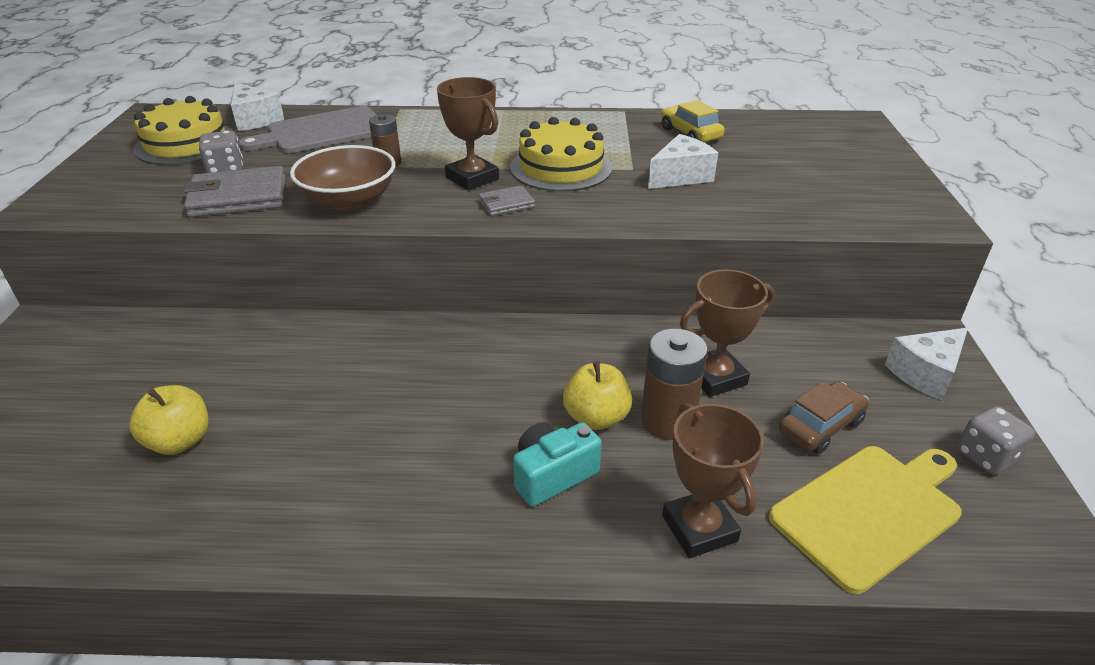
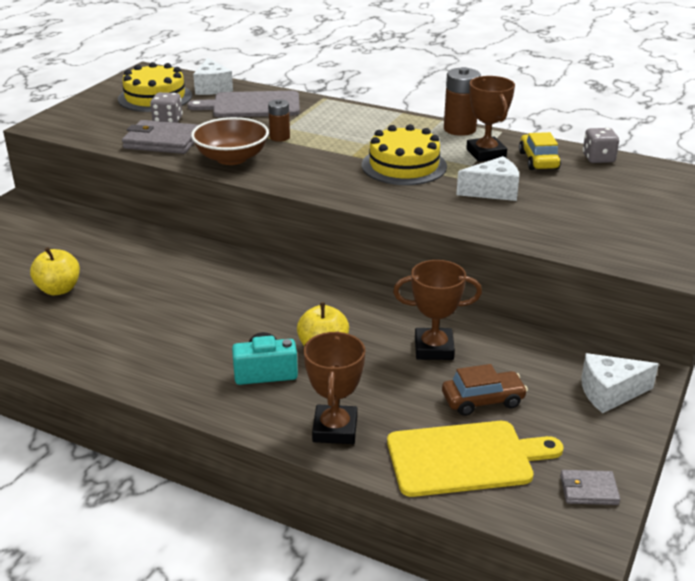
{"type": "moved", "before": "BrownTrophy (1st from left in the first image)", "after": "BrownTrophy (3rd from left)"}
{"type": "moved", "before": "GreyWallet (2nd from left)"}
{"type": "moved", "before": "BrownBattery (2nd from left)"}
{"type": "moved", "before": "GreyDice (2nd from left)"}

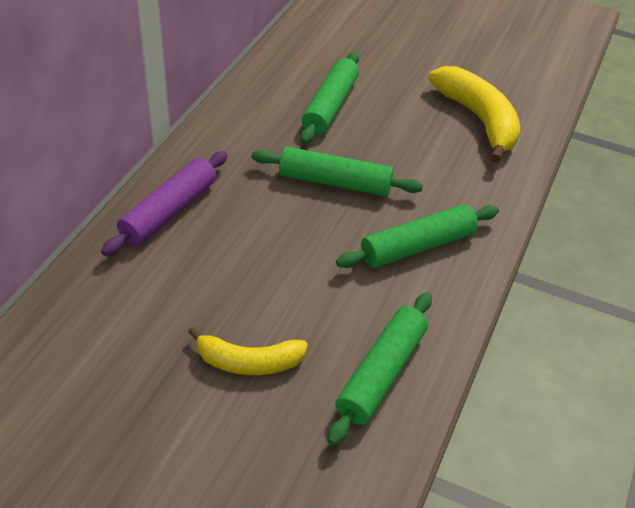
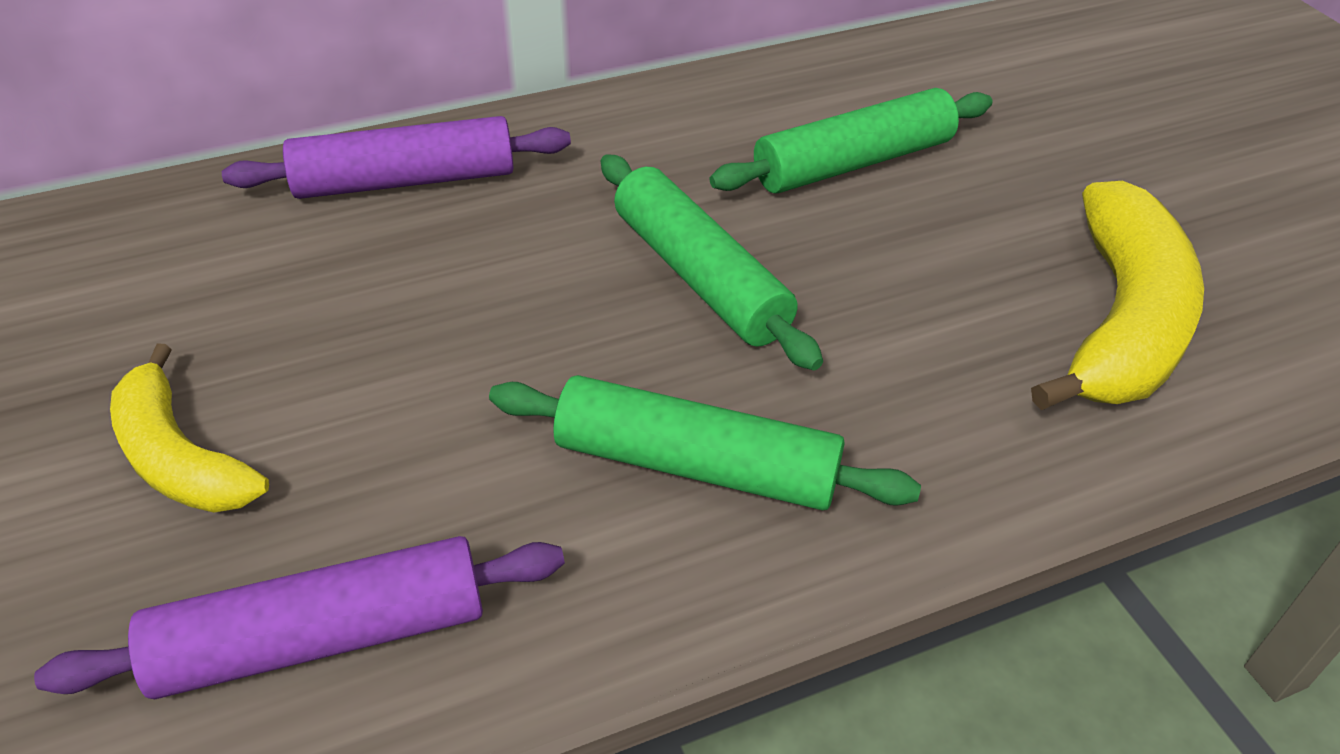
{"type": "recoloured", "before": "GreenRollingPin (3rd from left)", "after": "PurpleRollingPin (1st from left)"}

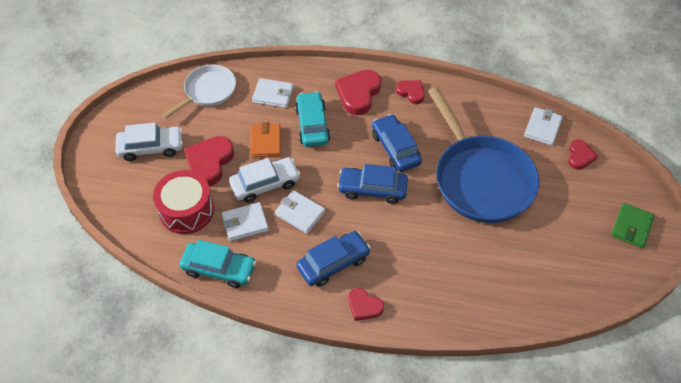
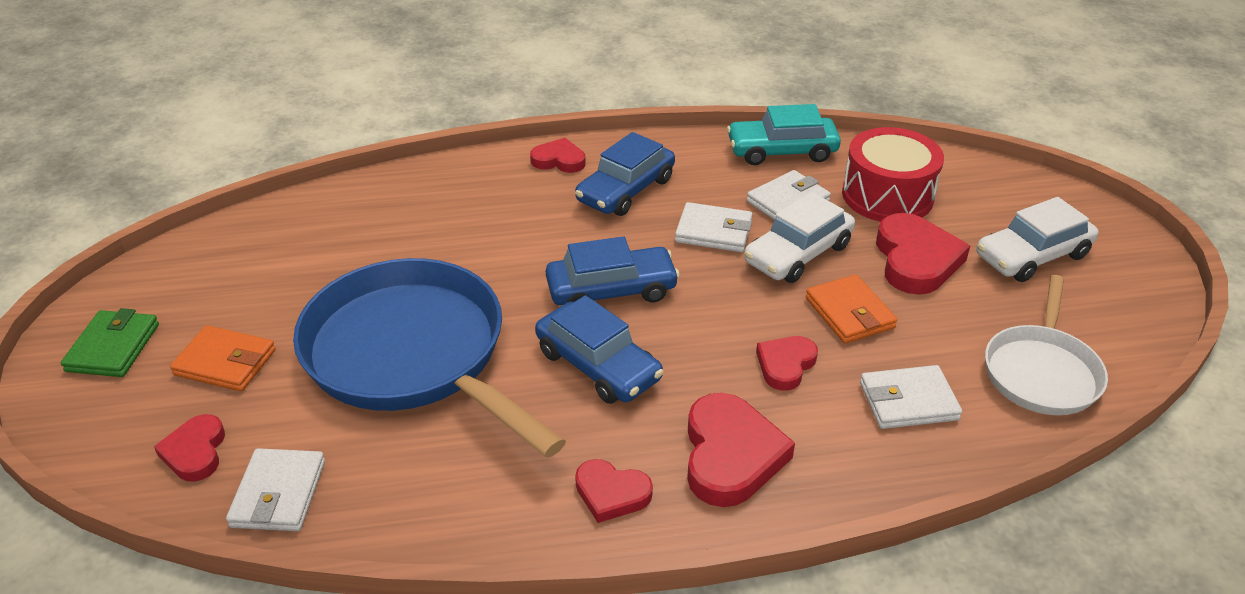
{"type": "replaced", "before": "TurquoiseCar (2nd from left)", "after": "RedHeart (5th from left)"}
{"type": "added", "after": "OrangeWallet (1st from left)"}

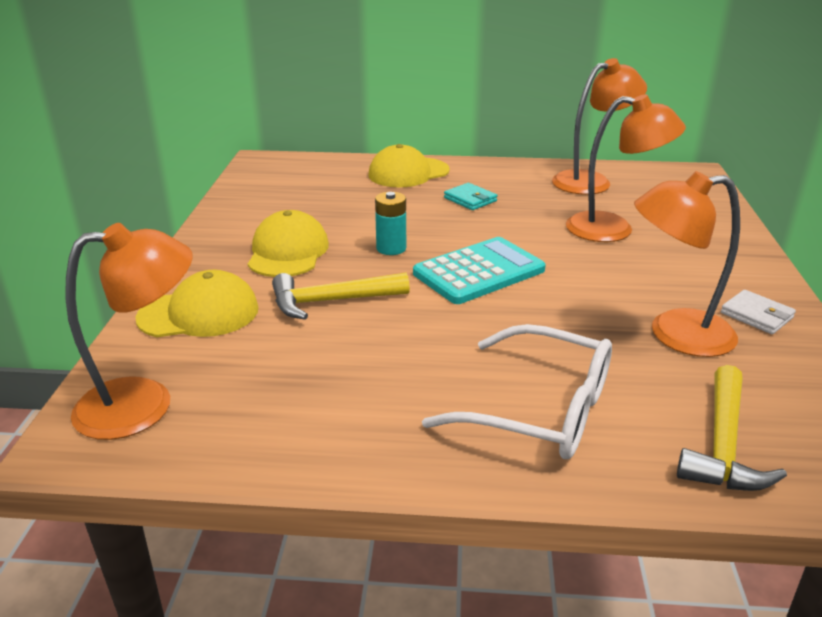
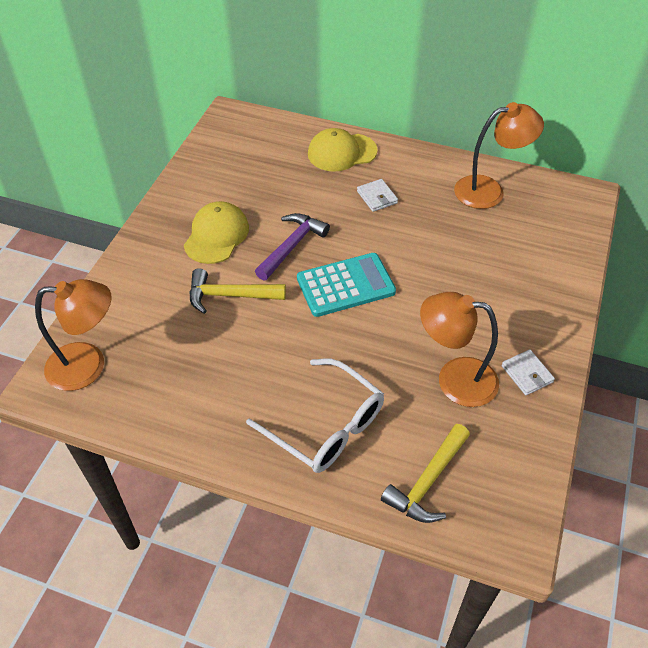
{"type": "removed", "before": "OrangeLamp (3rd from left)"}
{"type": "recoloured", "before": "TurquoiseWallet", "after": "WhiteWallet (1st from left)"}
{"type": "replaced", "before": "TurquoiseBattery", "after": "PurpleHammer"}
{"type": "removed", "before": "YellowCap (1st from left)"}

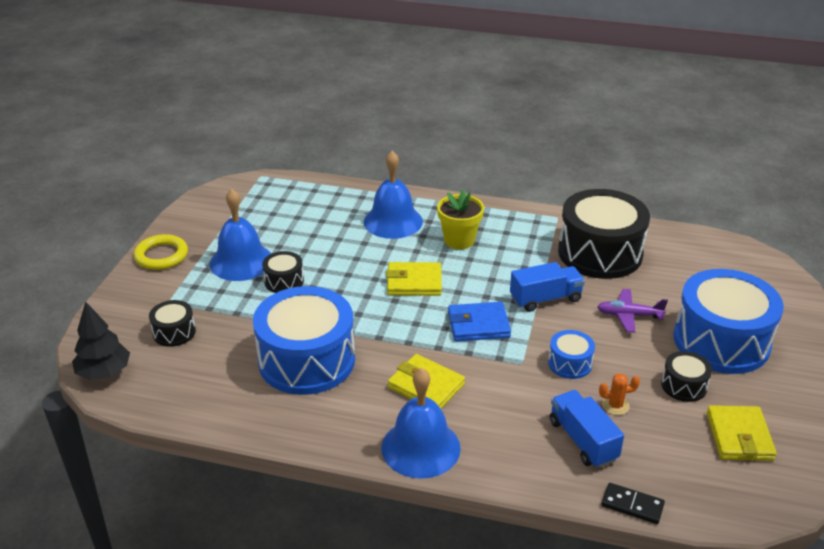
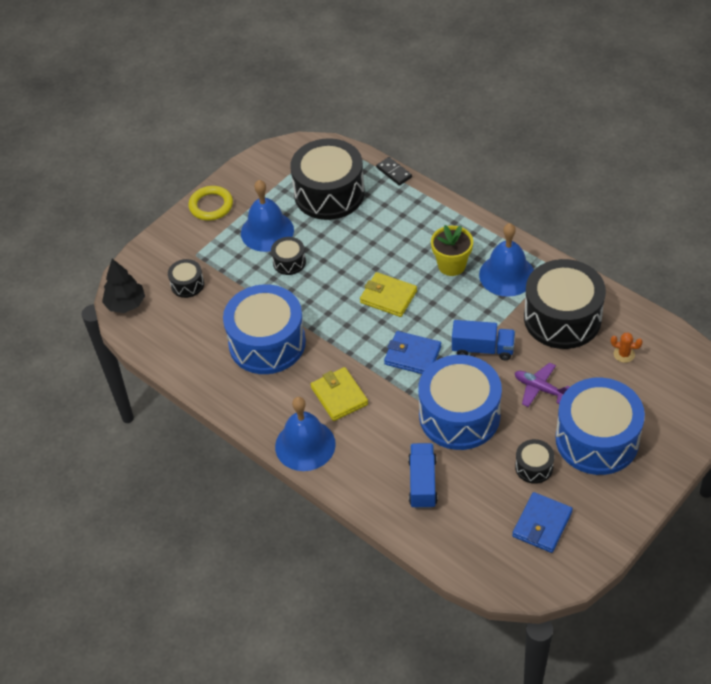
{"type": "moved", "before": "BlueBell (2nd from left in the first image)", "after": "BlueBell (3rd from left)"}
{"type": "resized", "before": "BlueDrum (2nd from left)", "scale": 2.21}
{"type": "moved", "before": "OrangeCactus"}
{"type": "recoloured", "before": "YellowWallet (3rd from left)", "after": "BlueWallet (2nd from left)"}
{"type": "moved", "before": "BlackDomino"}
{"type": "added", "after": "BlackDrum (3rd from left)"}

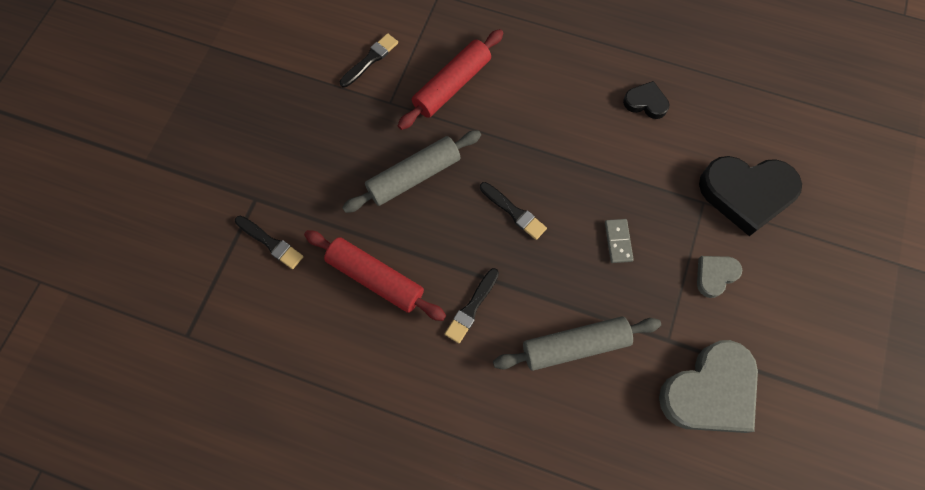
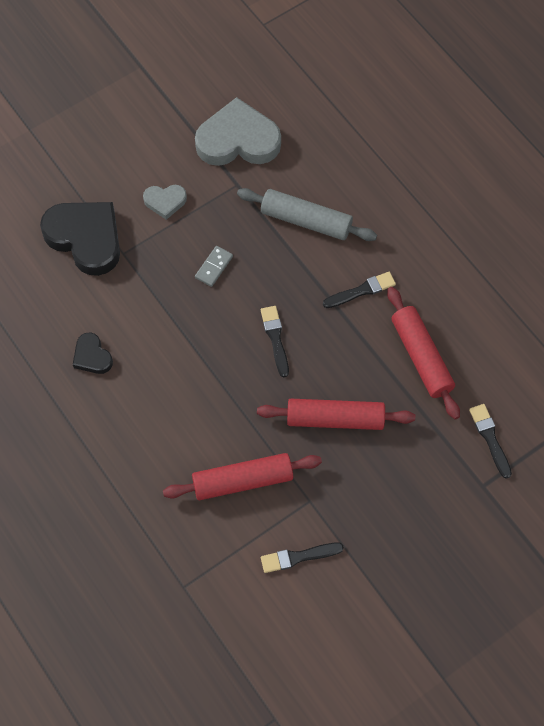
{"type": "recoloured", "before": "GreyRollingPin (1st from left)", "after": "RedRollingPin (2nd from left)"}

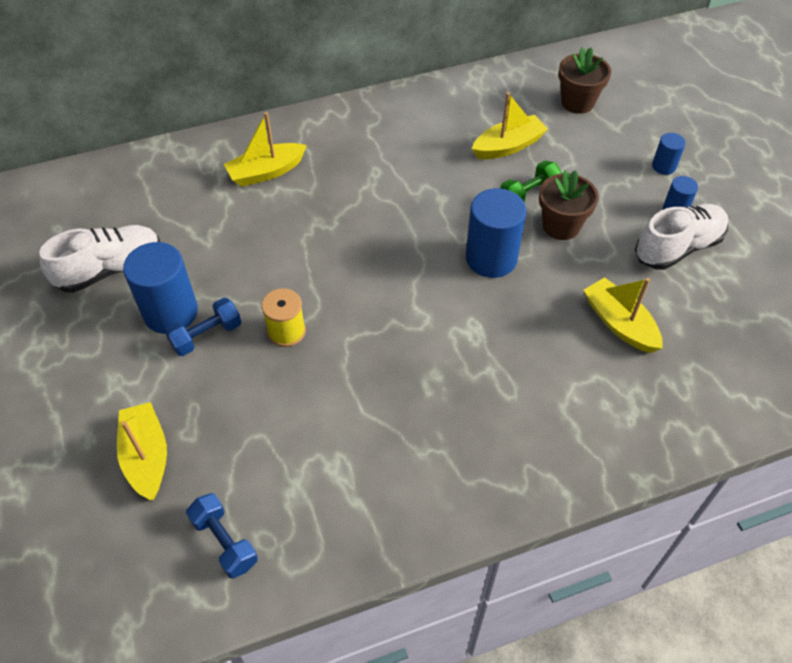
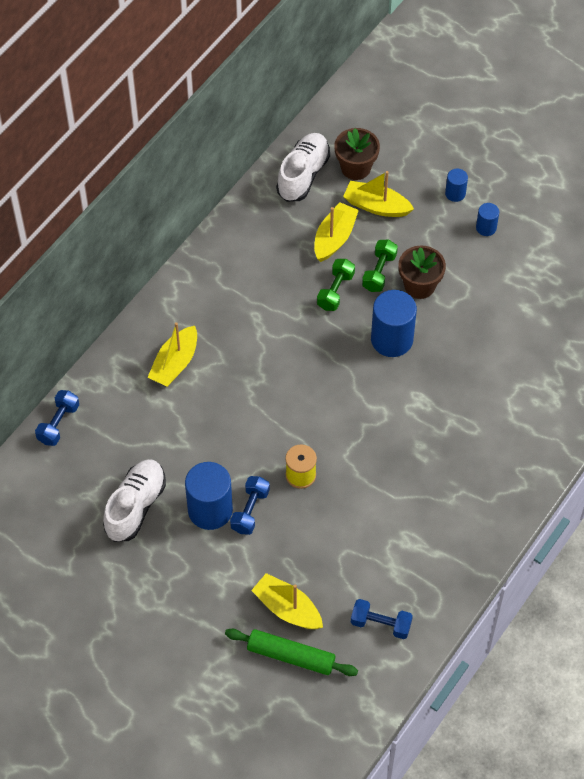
{"type": "moved", "before": "WhiteShoe (2nd from left)"}
{"type": "moved", "before": "YellowBoat (4th from left)"}
{"type": "added", "after": "GreenDumbbell (1st from left)"}
{"type": "added", "after": "BlueDumbbell (1st from left)"}
{"type": "added", "after": "GreenRollingPin"}

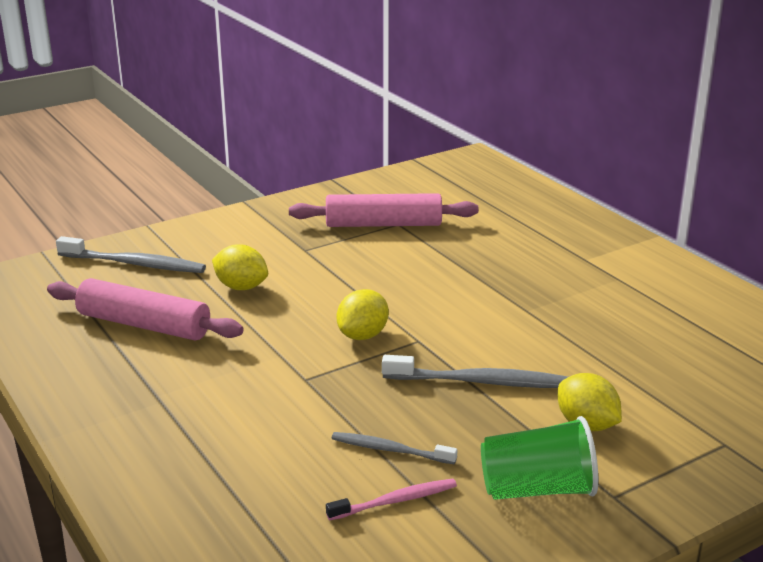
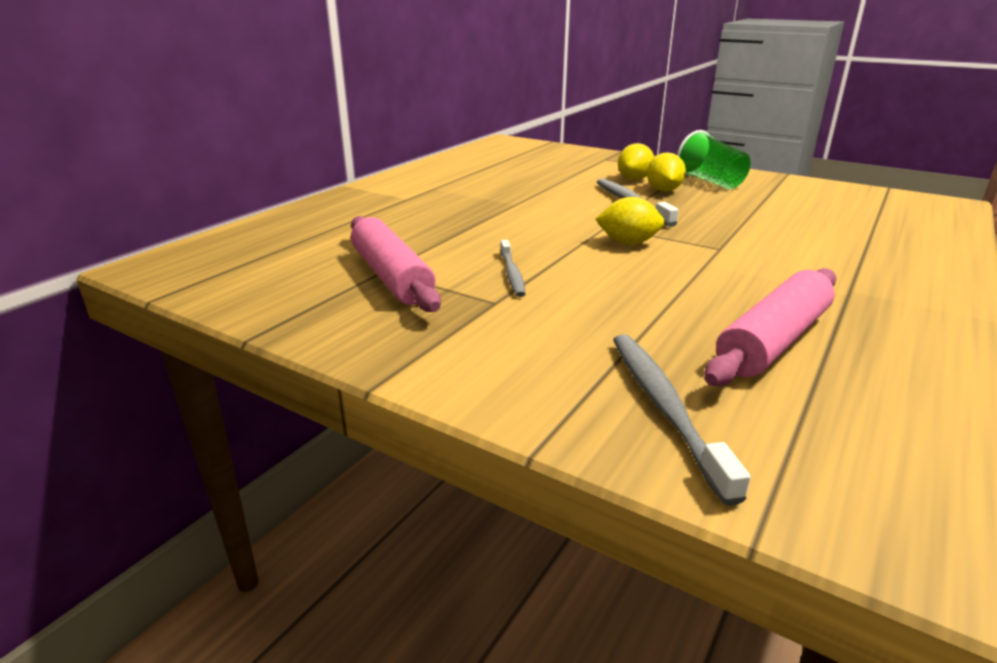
{"type": "moved", "before": "YellowLemon (1st from left in the first image)", "after": "YellowLemon (3rd from left)"}
{"type": "turned", "before": "PinkRollingPin (1st from left in the first image)", "turn": 45}
{"type": "moved", "before": "GreyToothbrush (2nd from left in the first image)", "after": "GreyToothbrush (1st from left)"}
{"type": "removed", "before": "PinkToothbrush"}

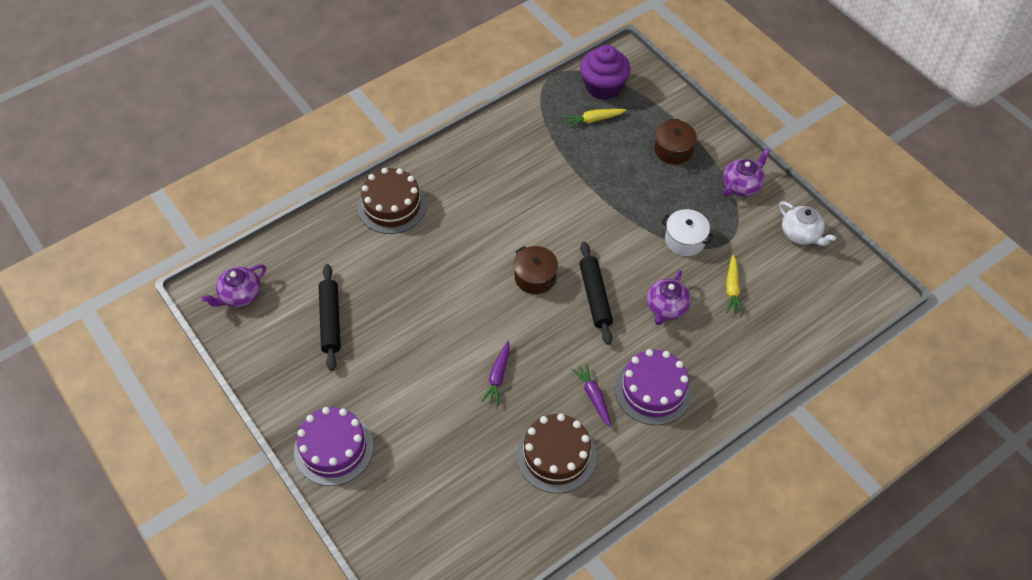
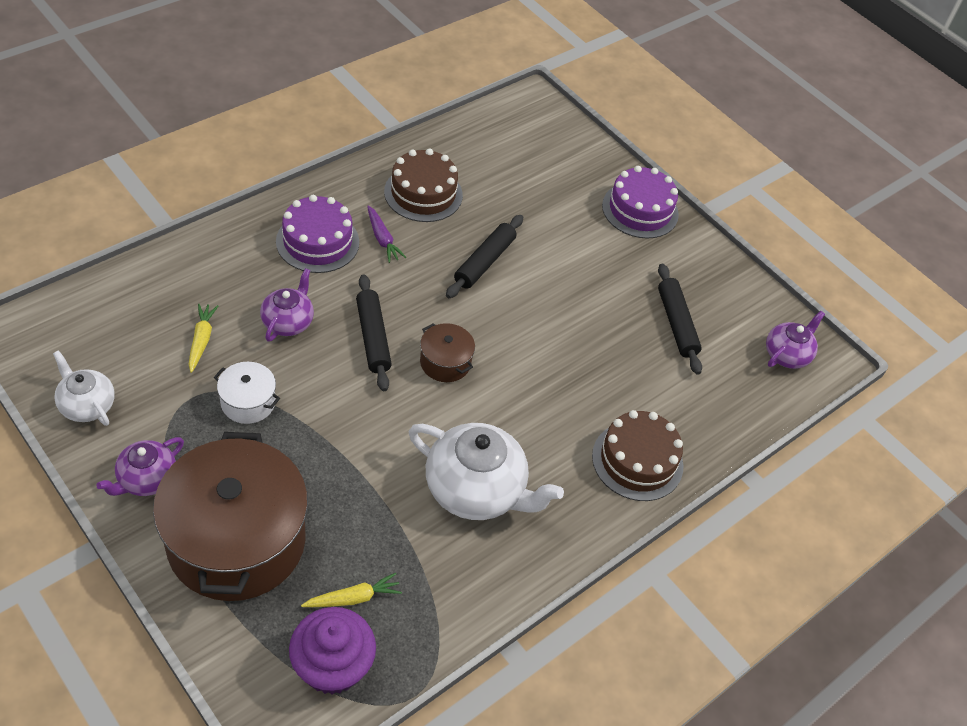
{"type": "resized", "before": "BrownPot (2nd from left in the first image)", "scale": 2.32}
{"type": "replaced", "before": "PurpleCarrot (1st from left)", "after": "BlackRollingPin (2nd from left)"}
{"type": "added", "after": "WhiteTeapot (2nd from left)"}

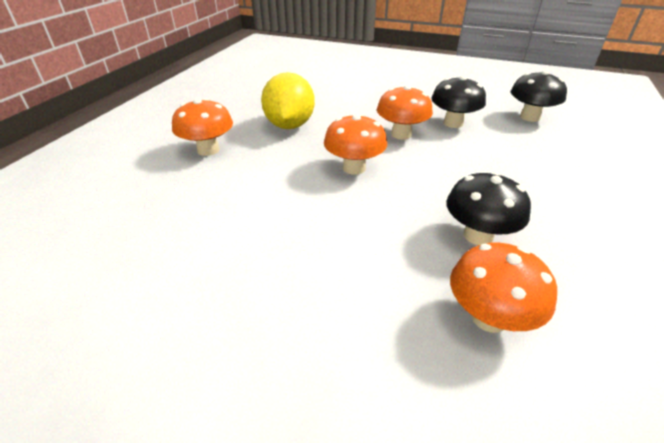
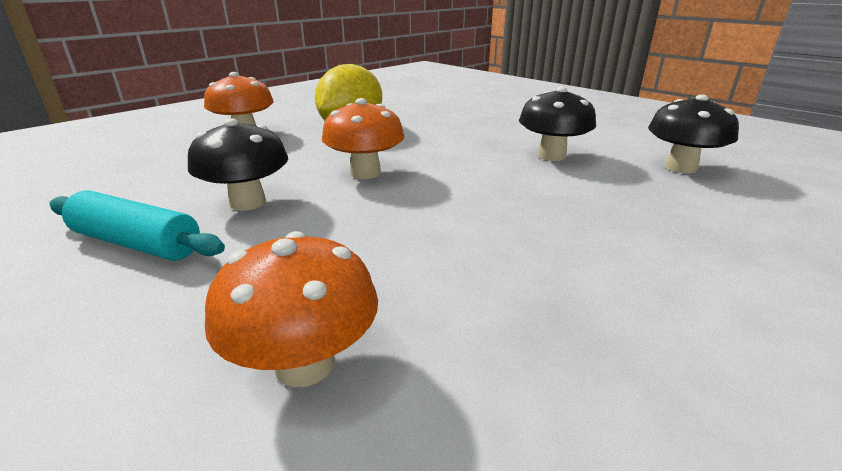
{"type": "removed", "before": "OrangeMushroom (3rd from left)"}
{"type": "moved", "before": "BlackMushroom (2nd from left in the first image)", "after": "BlackMushroom (1st from left)"}
{"type": "added", "after": "TurquoiseRollingPin"}

